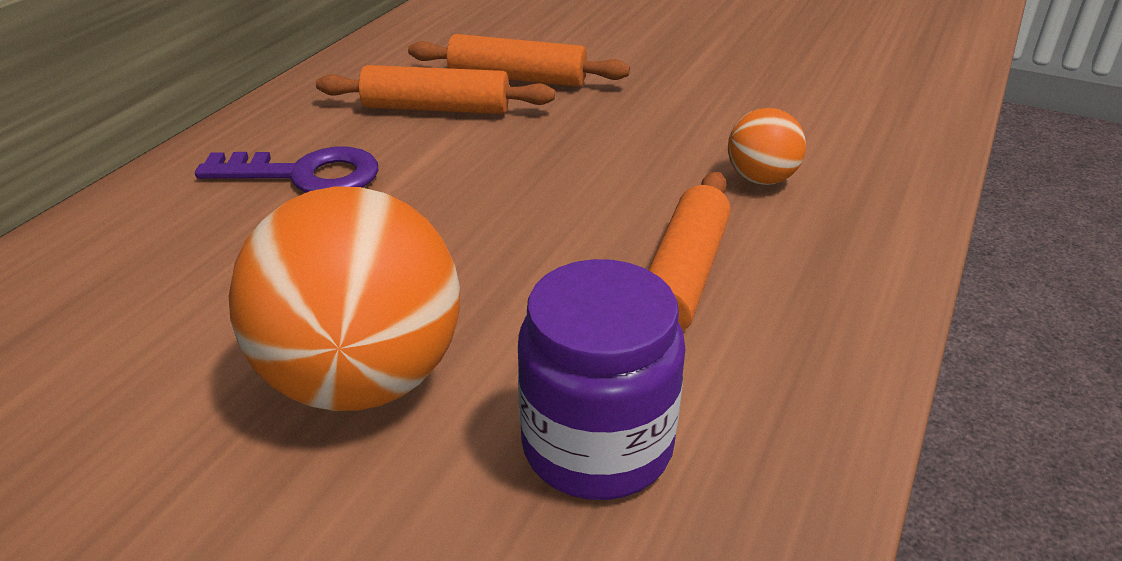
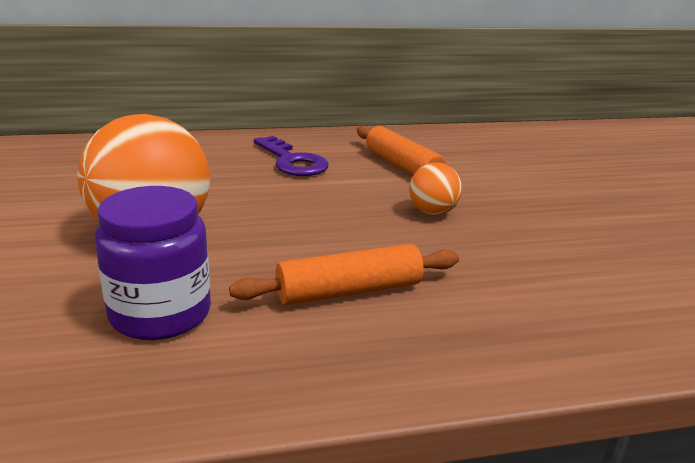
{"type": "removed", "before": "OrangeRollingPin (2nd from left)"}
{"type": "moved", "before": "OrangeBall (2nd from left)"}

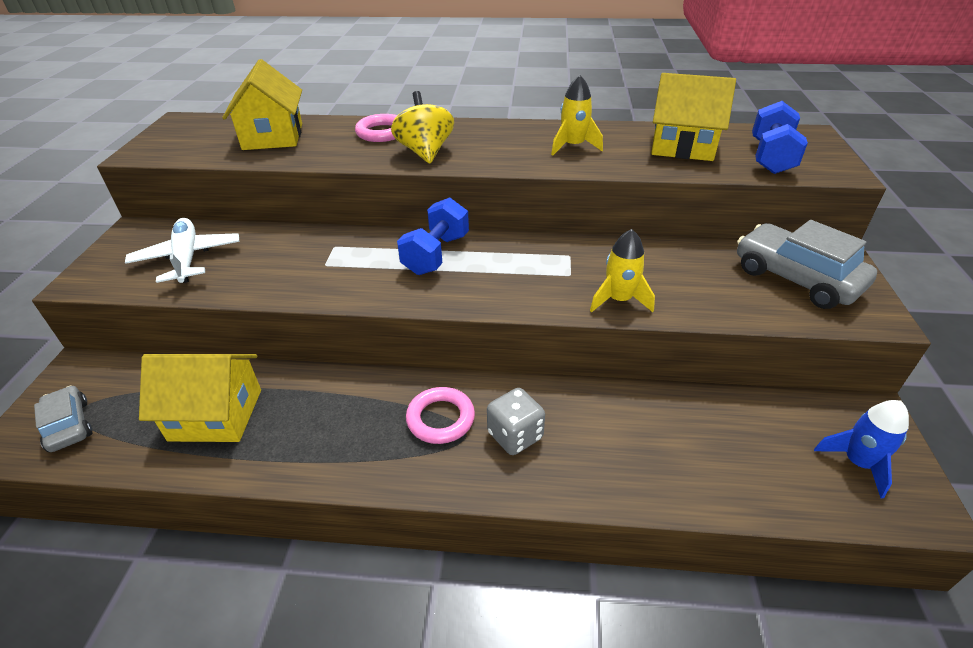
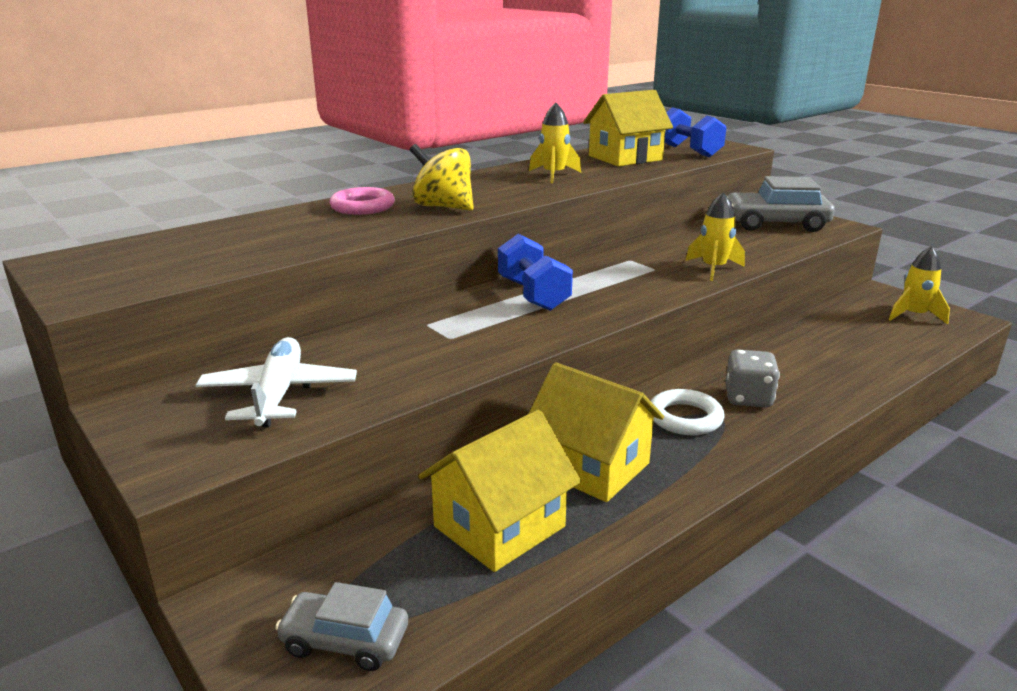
{"type": "moved", "before": "YellowHouse (2nd from left)"}
{"type": "turned", "before": "WhitePlane", "turn": 60}
{"type": "recoloured", "before": "PinkRing (2nd from left)", "after": "WhiteRing"}
{"type": "recoloured", "before": "BlueRocket", "after": "YellowRocket (3rd from left)"}

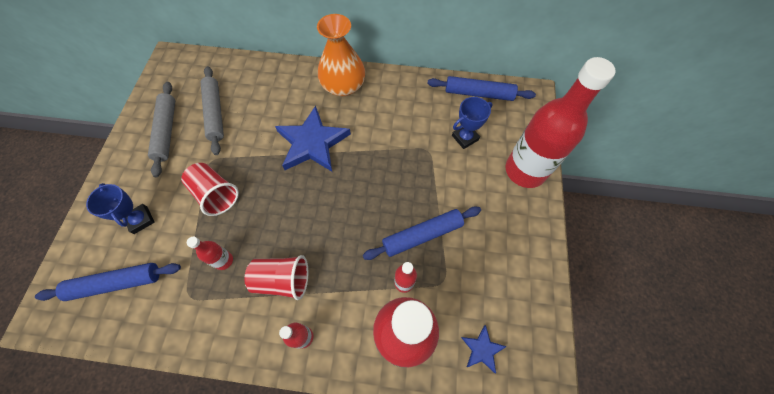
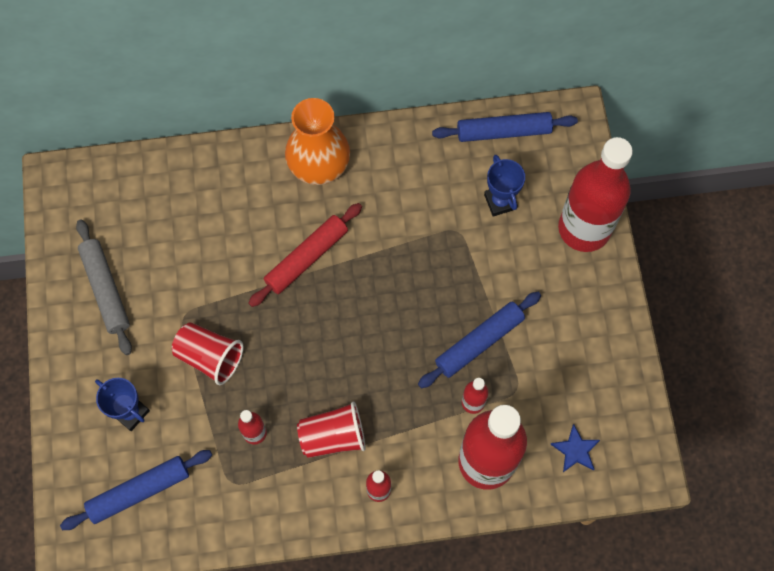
{"type": "removed", "before": "GreyRollingPin (2nd from left)"}
{"type": "turned", "before": "BlueTrophy (2nd from left)", "turn": -60}
{"type": "replaced", "before": "BlueStar (1st from left)", "after": "RedRollingPin"}

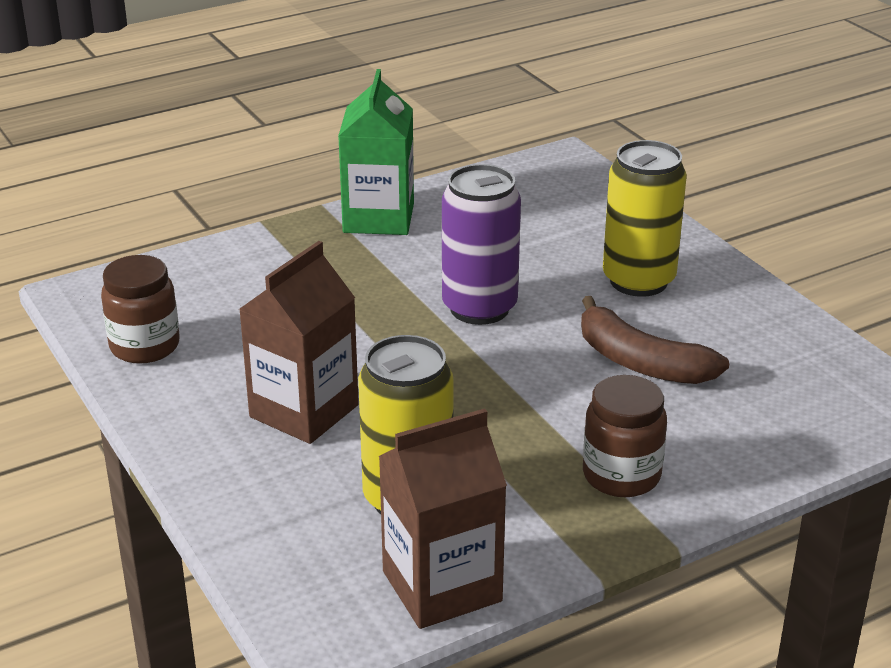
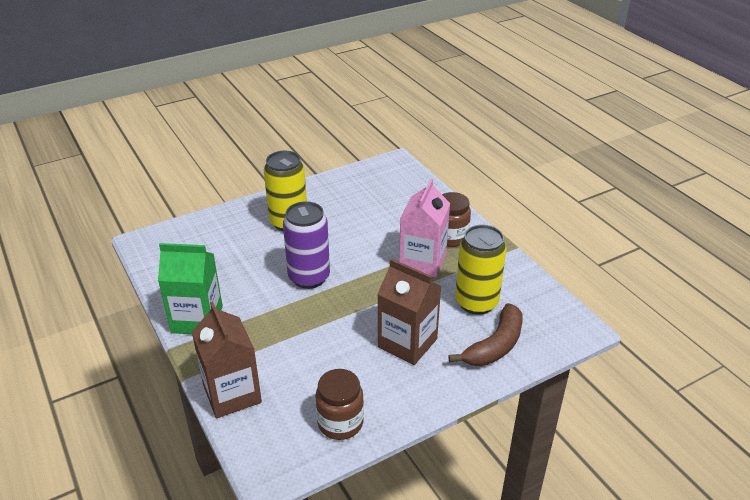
{"type": "moved", "before": "BrownBanana"}
{"type": "moved", "before": "BrownCarton (2nd from left in the first image)", "after": "BrownCarton (1st from left)"}
{"type": "added", "after": "PinkCarton"}

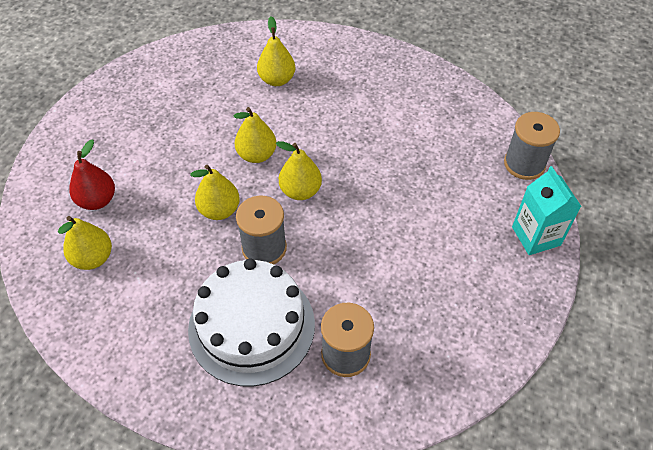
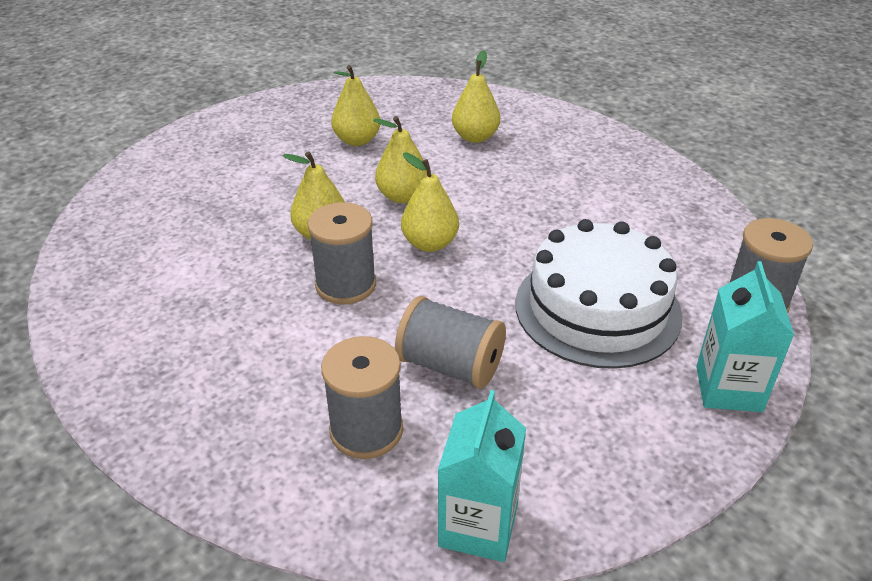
{"type": "removed", "before": "RedPear"}
{"type": "moved", "before": "YellowPear (1st from left in the first image)", "after": "YellowPear (2nd from left)"}
{"type": "moved", "before": "WhiteCake"}
{"type": "added", "after": "GreySpool (3rd from left)"}
{"type": "added", "after": "TurquoiseCarton (1st from left)"}

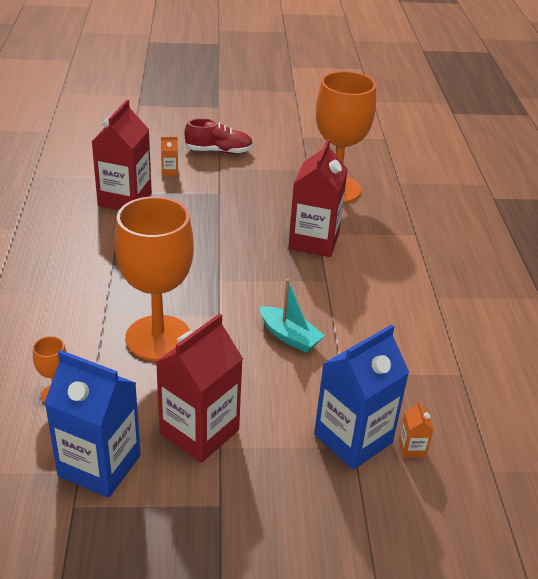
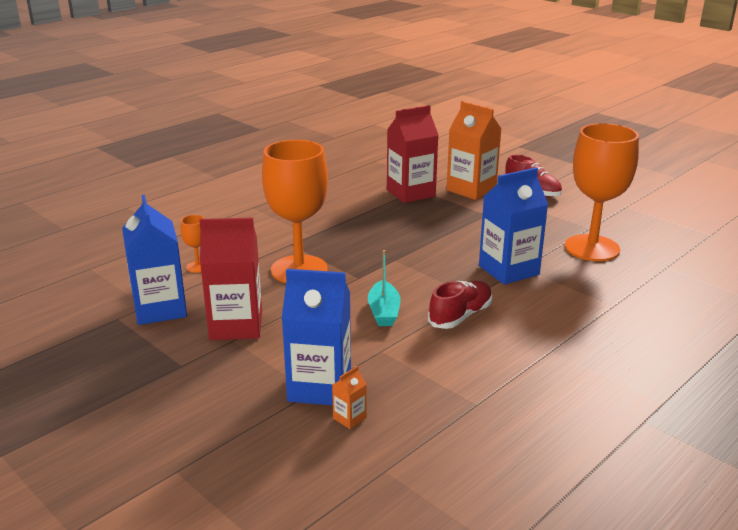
{"type": "resized", "before": "OrangeCarton (1st from left in the first image)", "scale": 2.42}
{"type": "recoloured", "before": "RedCarton (3rd from left)", "after": "BlueCarton (3rd from left)"}
{"type": "added", "after": "RedShoe (1st from left)"}

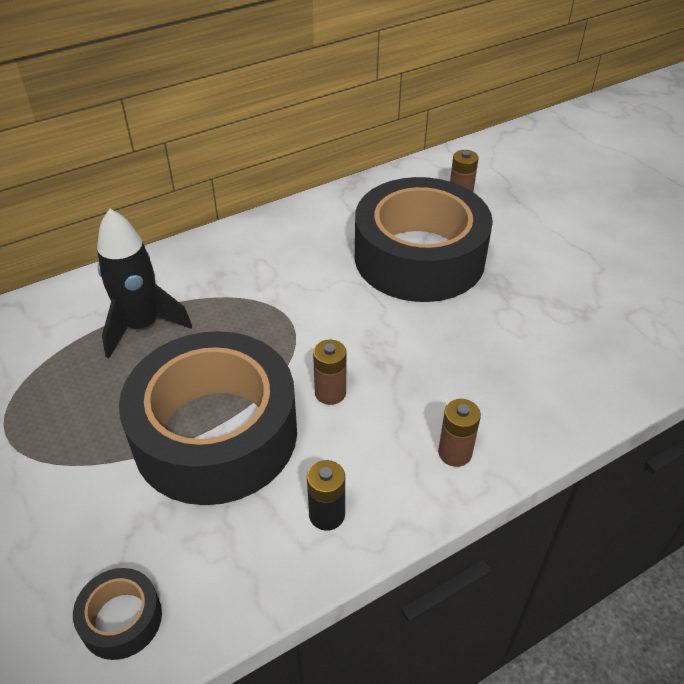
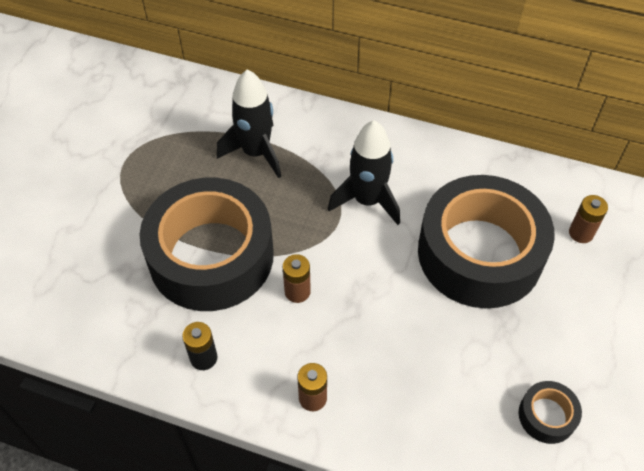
{"type": "moved", "before": "BlackTape (1st from left in the first image)", "after": "BlackTape (3rd from left)"}
{"type": "added", "after": "BlackRocket (2nd from left)"}

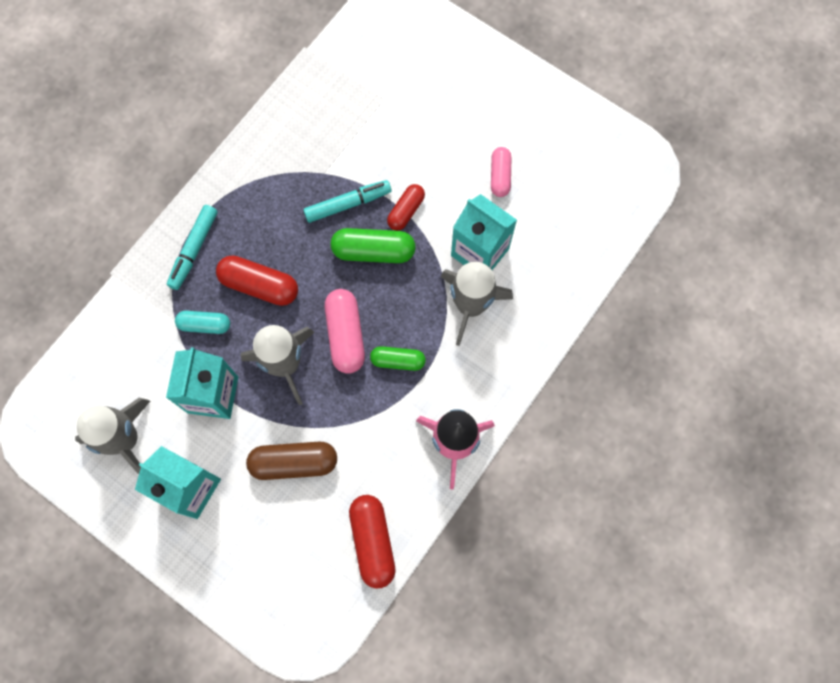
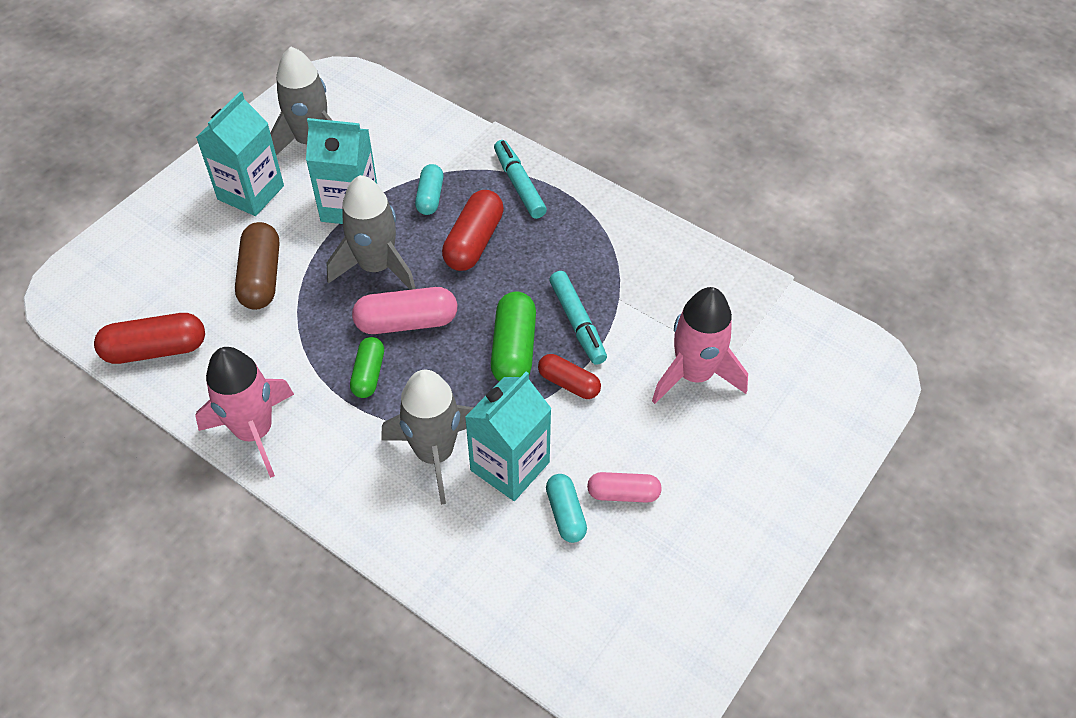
{"type": "turned", "before": "TurquoiseMarker (1st from left)", "turn": 45}
{"type": "added", "after": "PinkRocket (2nd from left)"}
{"type": "added", "after": "TurquoiseCapsule (2nd from left)"}

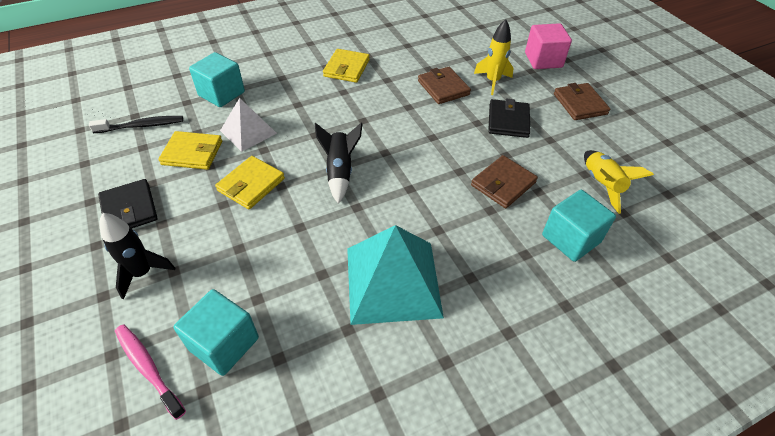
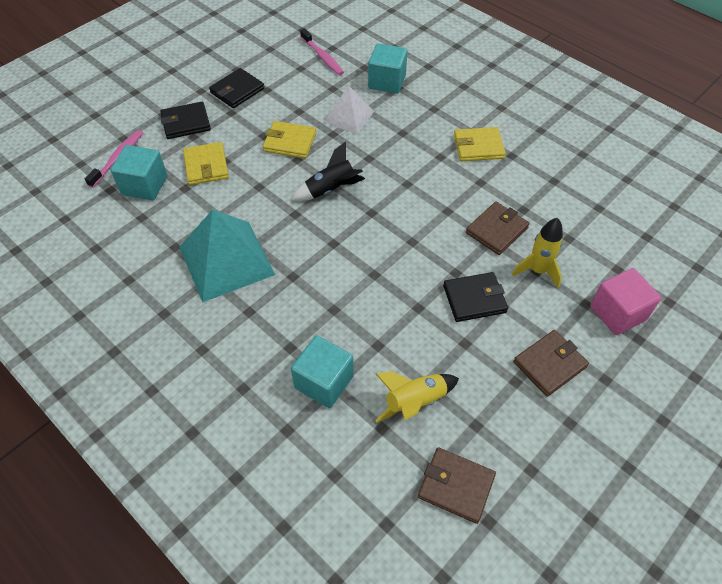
{"type": "recoloured", "before": "BlackToothbrush", "after": "PinkToothbrush (2nd from left)"}
{"type": "moved", "before": "YellowWallet (1st from left)"}
{"type": "moved", "before": "BrownWallet (2nd from left in the first image)", "after": "BrownWallet (1st from left)"}
{"type": "replaced", "before": "BlackRocket (1st from left)", "after": "BlackWallet (1st from left)"}

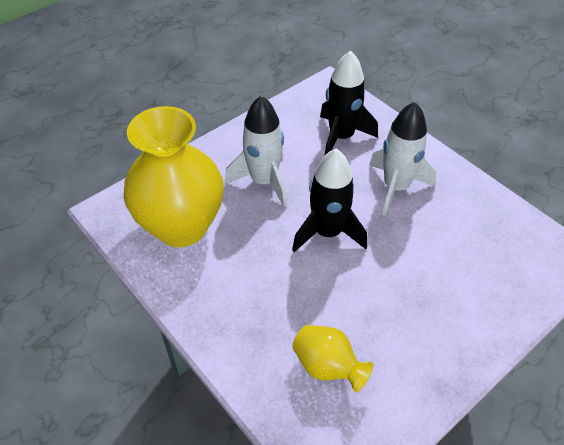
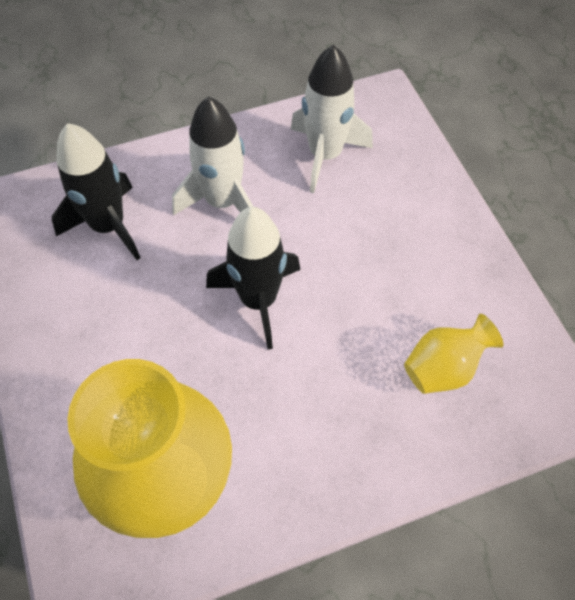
{"type": "moved", "before": "WhiteRocket (1st from left in the first image)", "after": "WhiteRocket (2nd from left)"}

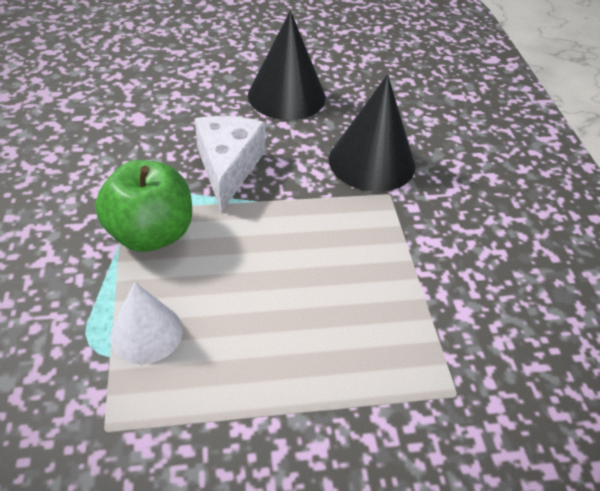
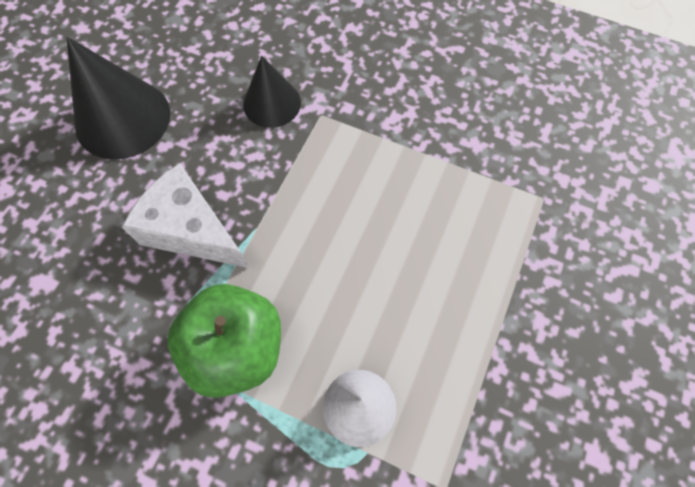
{"type": "resized", "before": "BlackCone (2nd from left)", "scale": 0.62}

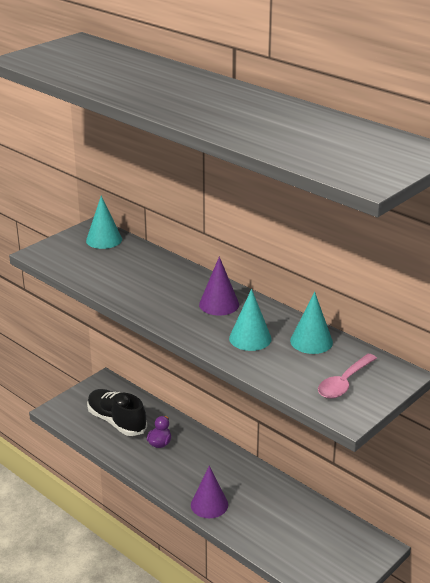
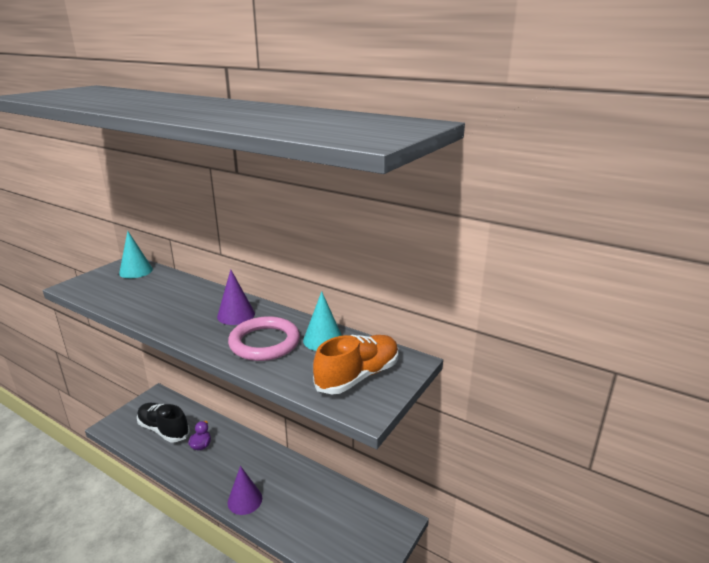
{"type": "replaced", "before": "TurquoiseCone (2nd from left)", "after": "PinkRing"}
{"type": "replaced", "before": "PinkSpoon", "after": "OrangeShoe"}

